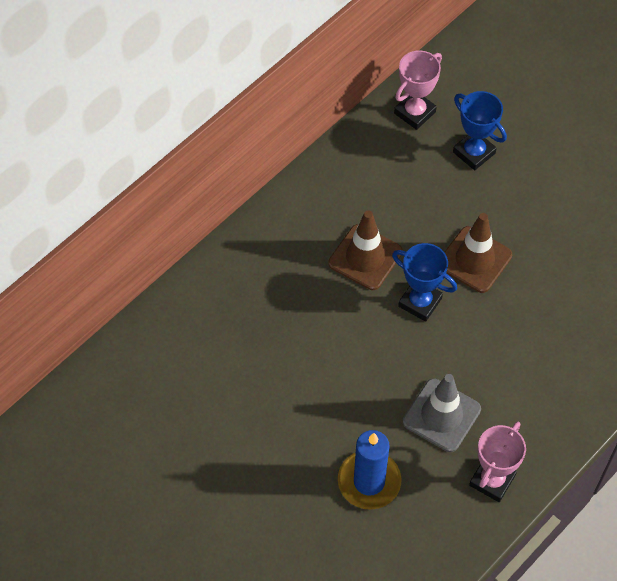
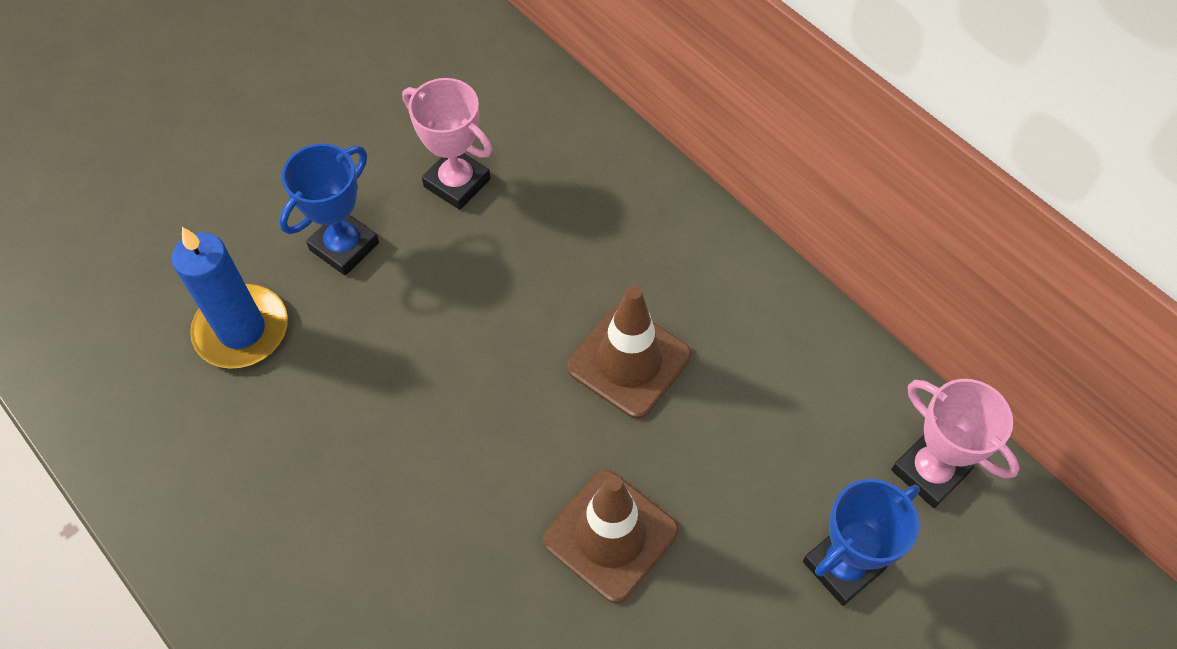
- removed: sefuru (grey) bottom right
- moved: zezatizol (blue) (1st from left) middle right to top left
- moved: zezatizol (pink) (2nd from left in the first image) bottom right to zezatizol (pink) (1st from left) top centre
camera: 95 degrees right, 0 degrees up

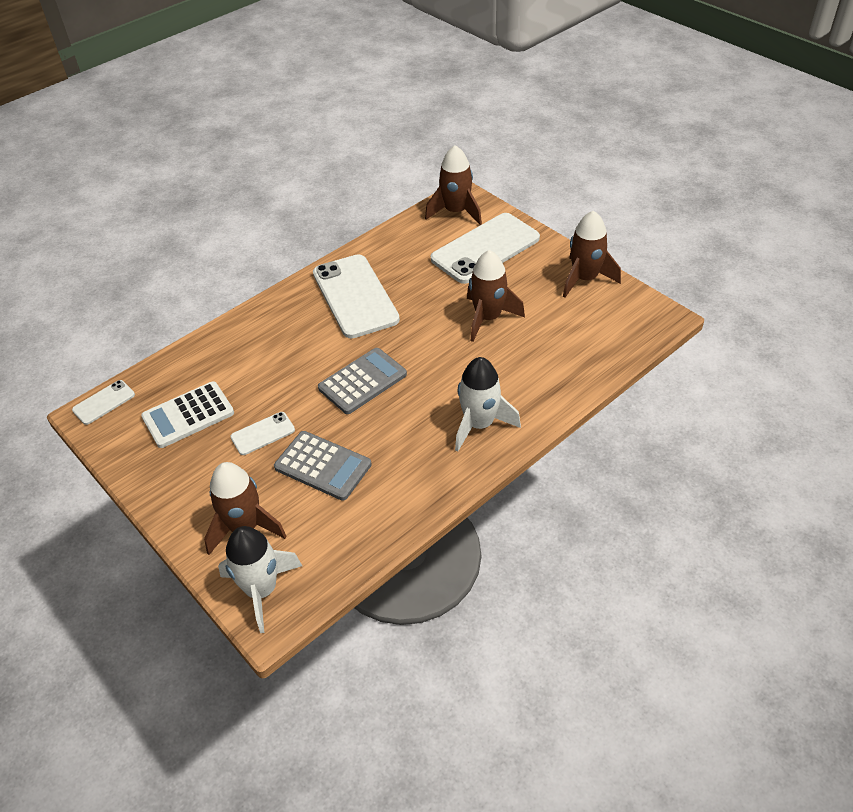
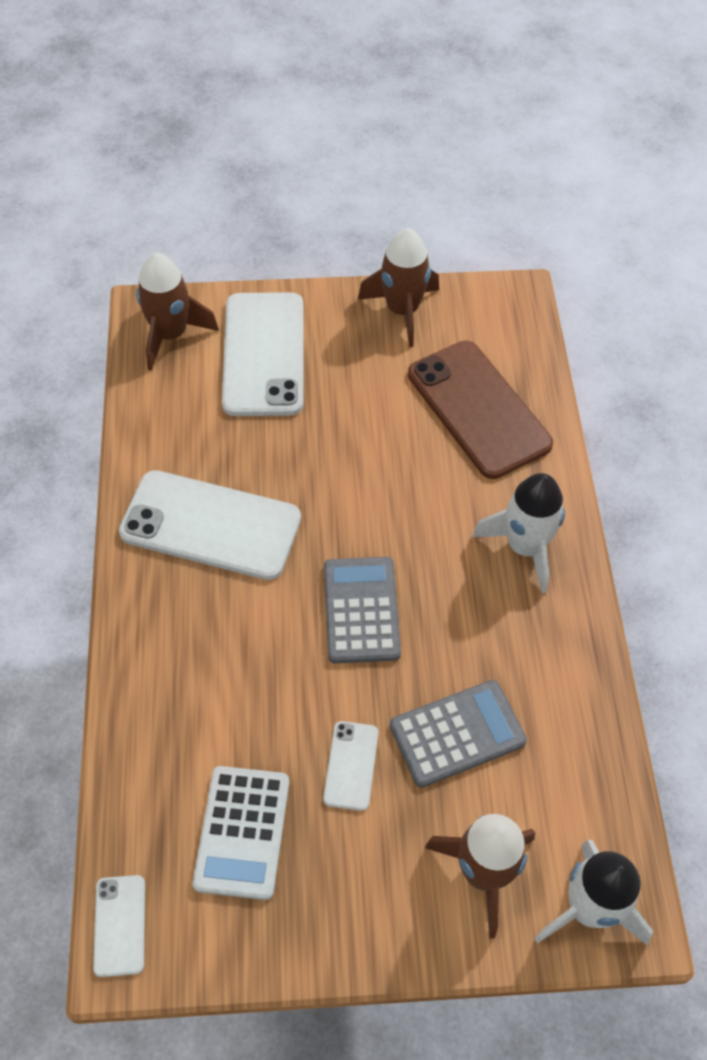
- removed: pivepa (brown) (3rd from left) centre
- added: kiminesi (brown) middle right
camera: 55 degrees left, 10 degrees up

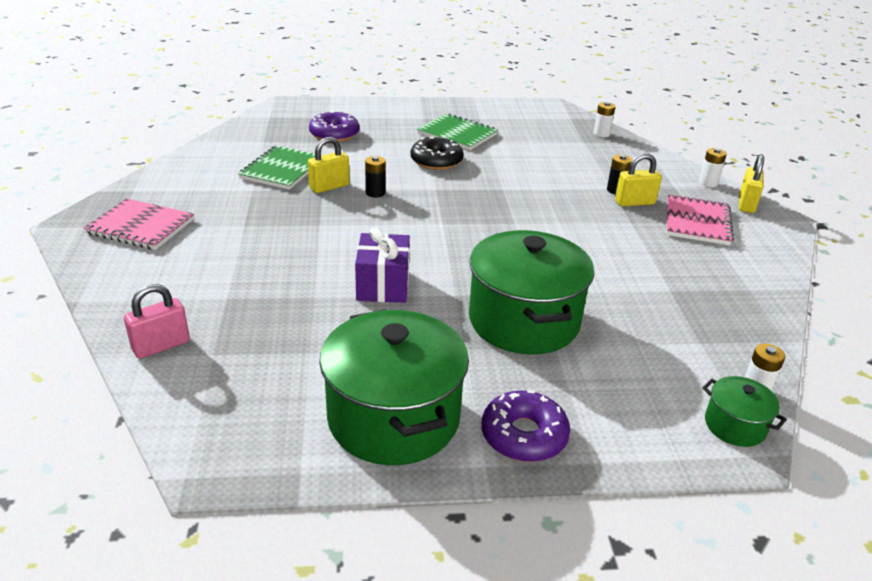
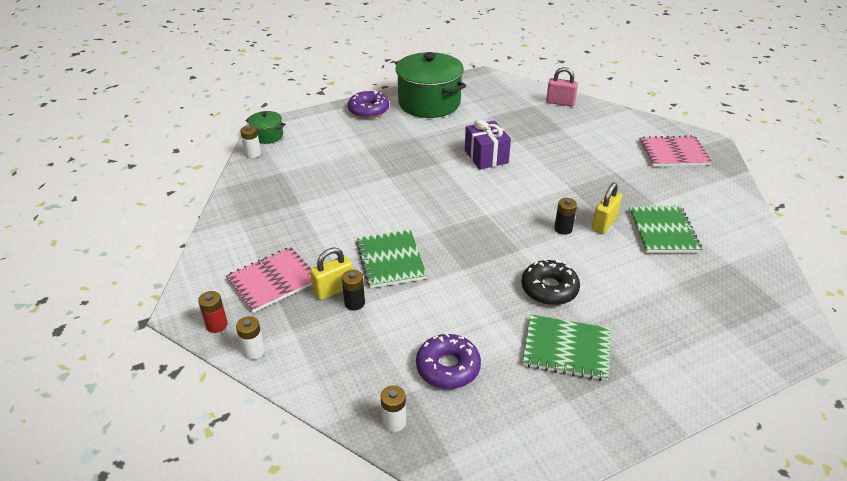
- removed: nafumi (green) (2nd from left) centre
- added: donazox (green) (1st from left) centre
- moved: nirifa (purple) (1st from left in the first image) top centre to nirifa (purple) (2nd from left) bottom centre
- replaced: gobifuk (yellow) (3rd from left) top right to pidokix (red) middle left
- turned: gobifuk (pink) middle left = top centre 75 degrees clockwise
- turned: donazox (pink) (2nd from left in the first image) middle right = middle left 60 degrees clockwise
camera: 160 degrees right, 5 degrees up

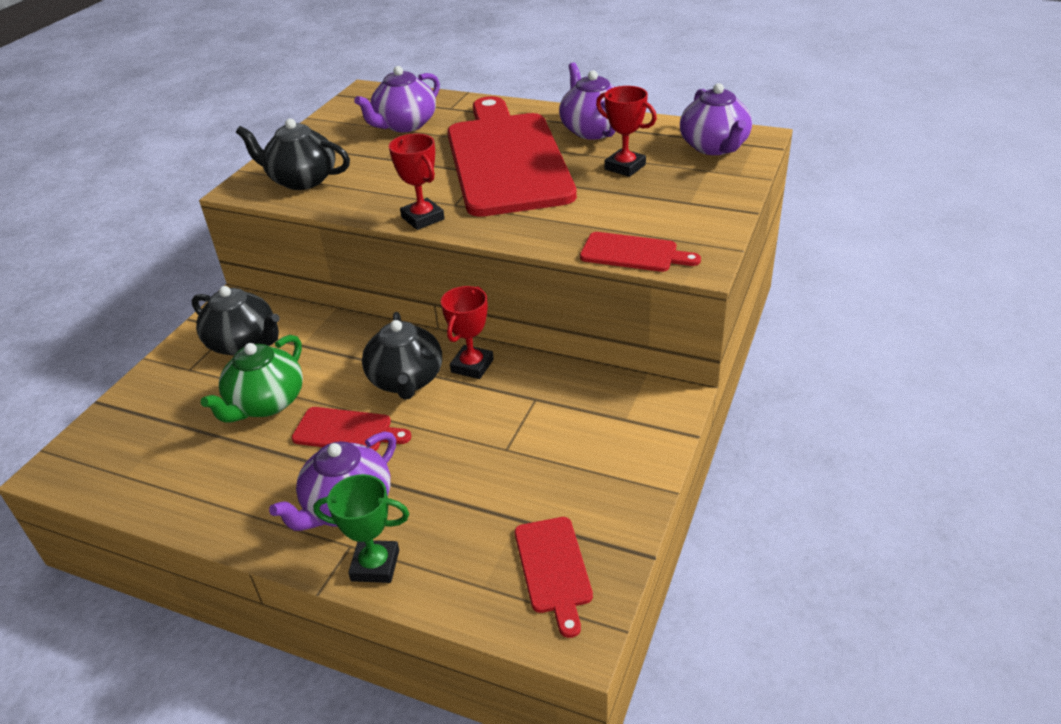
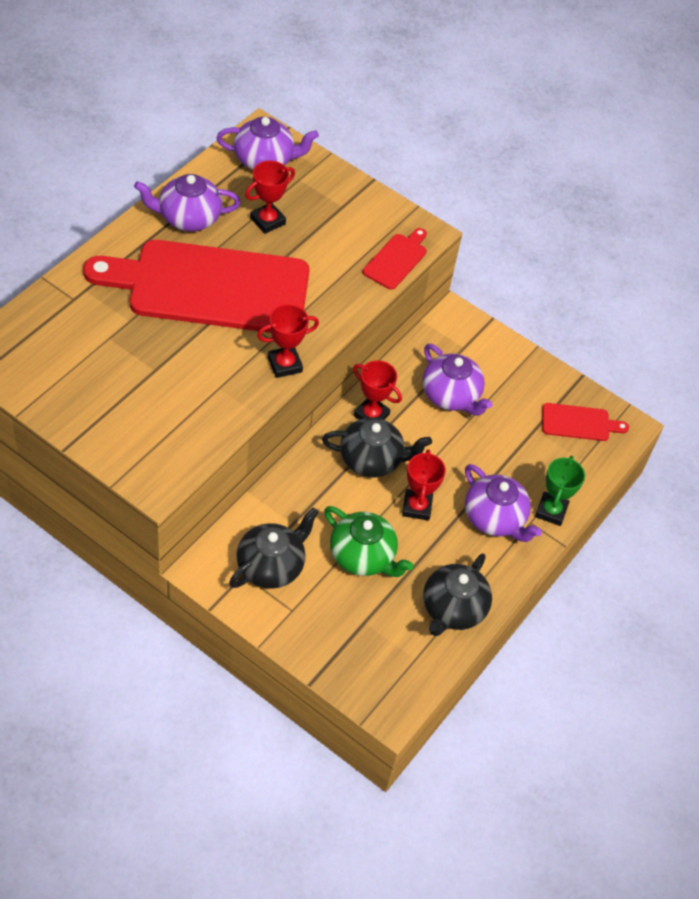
- moved: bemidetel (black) (2nd from left in the first image) top left to bemidetel (black) (3rd from left) centre
- moved: bemidetel (purple) (2nd from left in the first image) top centre to bemidetel (purple) (3rd from left) centre
- replaced: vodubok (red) (1st from left) middle left to zezatizol (red) (4th from left) centre
camera: 85 degrees left, 15 degrees up

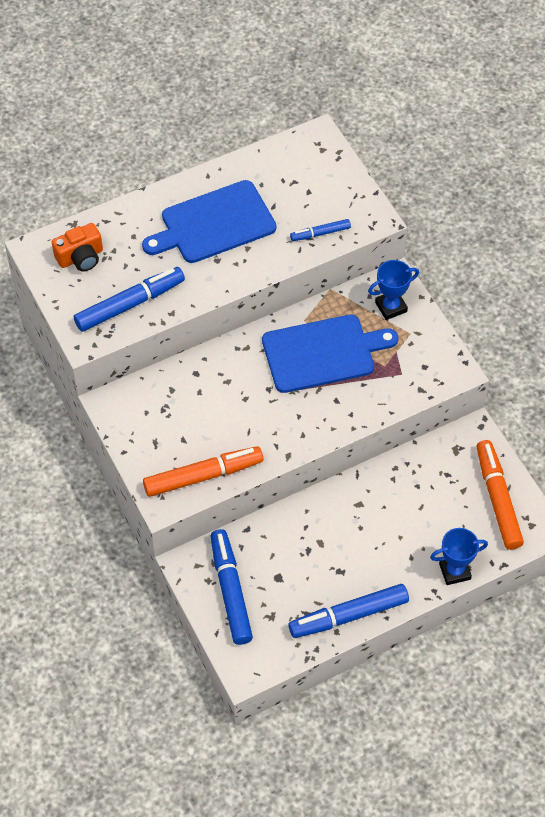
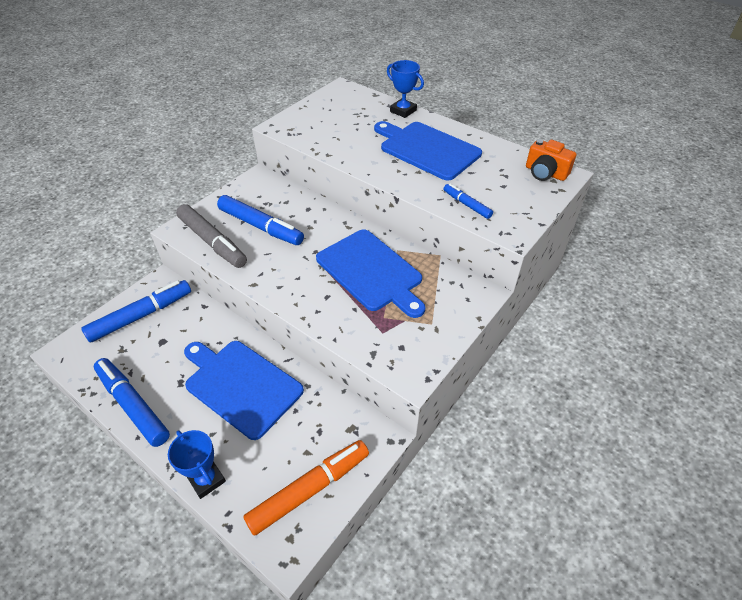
- added: vodubok (blue) (1st from left) middle left
- moved: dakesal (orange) top left to top right
- moved: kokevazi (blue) (1st from left in the first image) middle left to kokevazi (blue) (3rd from left) centre
- moved: zezatizol (blue) (1st from left in the first image) middle right to zezatizol (blue) (2nd from left) top centre
- recoloured: kokevazi (orange) (1st from left) centre to kokevazi (grey) middle left
camera: 65 degrees right, 10 degrees down

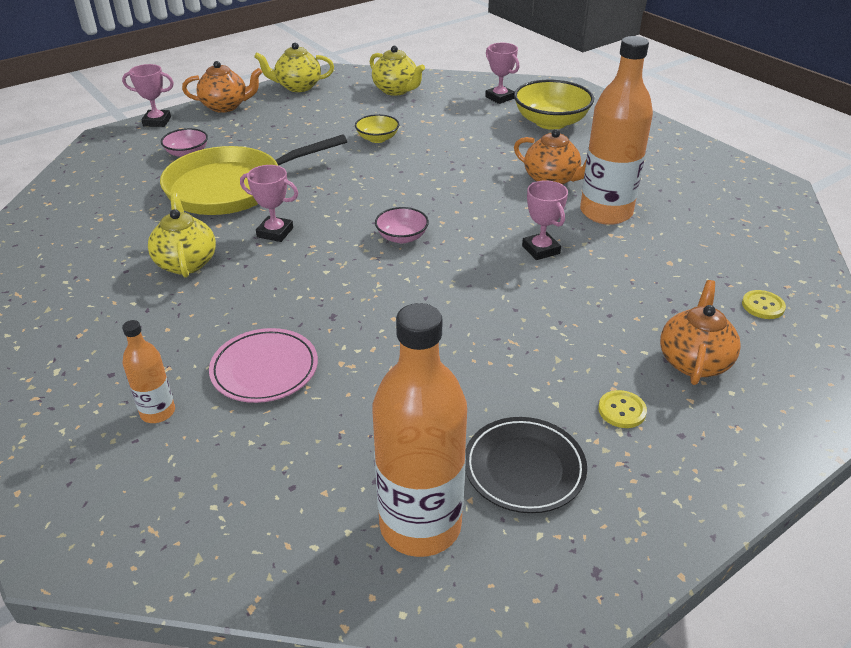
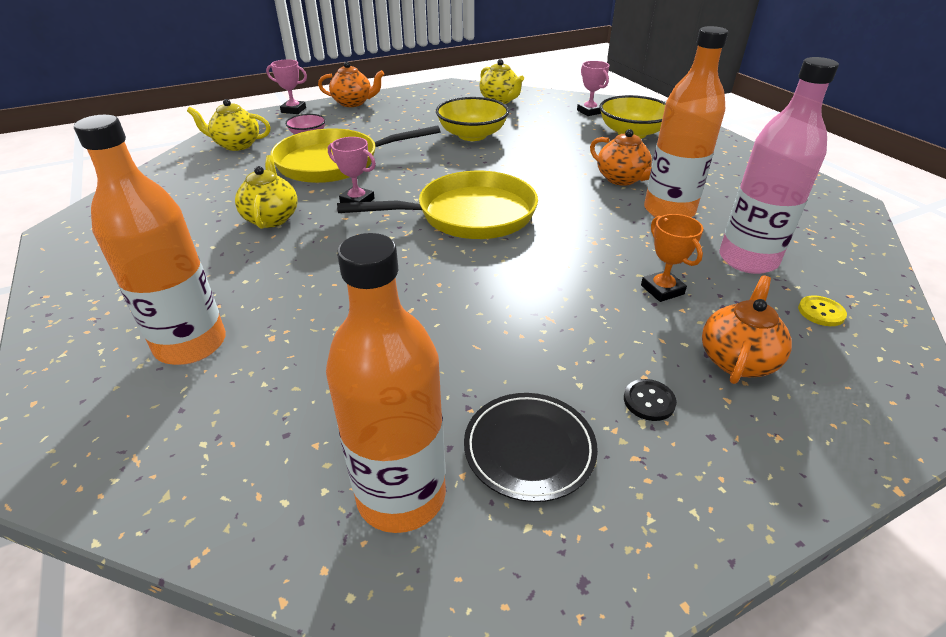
- removed: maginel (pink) middle left
- removed: zezatizol (pink) (4th from left) centre
- added: zezatizol (orange) middle right
- added: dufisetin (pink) top right
- moved: bemidetel (yellow) (2nd from left in the first image) top centre to bemidetel (yellow) (1st from left) top left
- replaced: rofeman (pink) (2nd from left) centre to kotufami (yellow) (2nd from left) top centre
- recoloured: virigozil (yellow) (1st from left) middle right to virigozil (black) middle right
- resized: dufisetin (orange) (1st from left) middle left = middle left x2.06
- resized: rofeman (yellow) (1st from left) top centre = top centre x1.83
camera: 10 degrees right, 0 degrees up

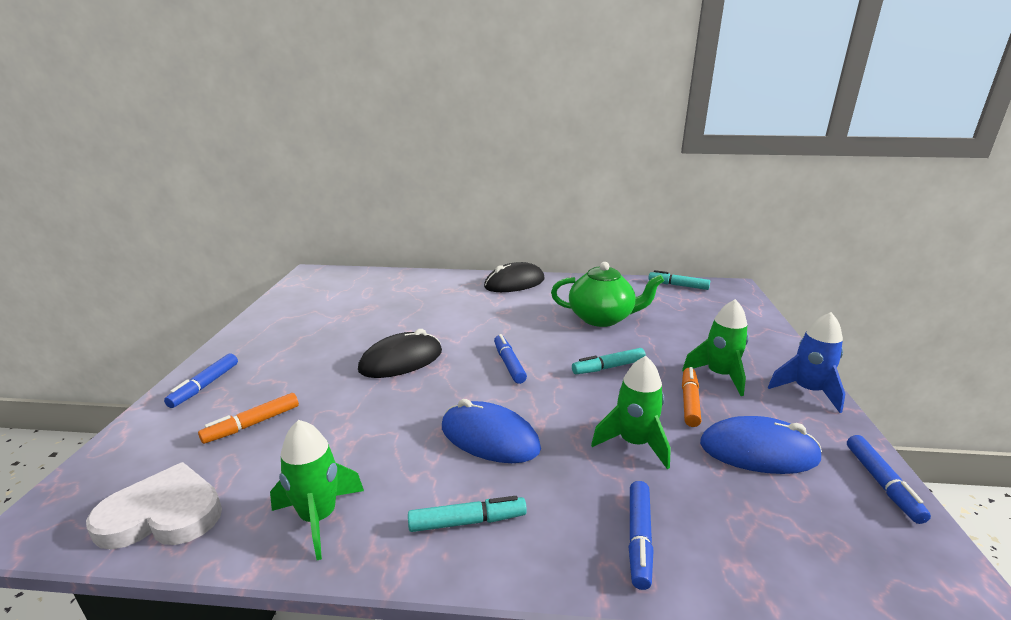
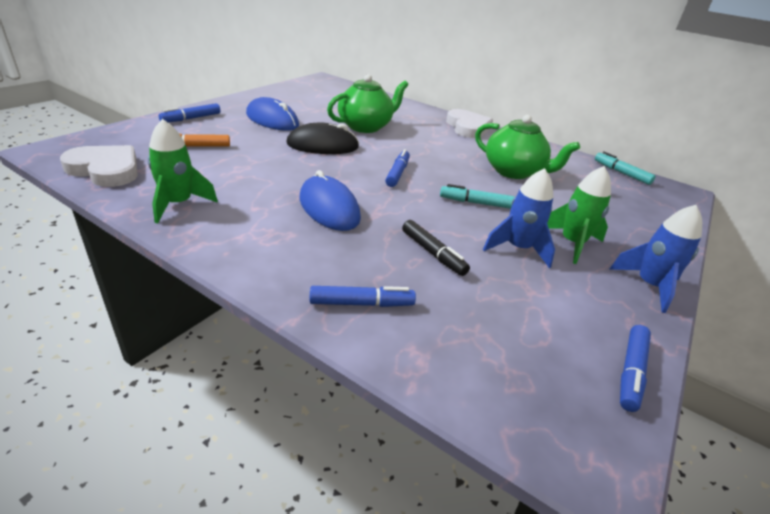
- removed: kokevazi (turquoise) (1st from left) bottom centre
- added: bemidetel (green) (1st from left) top centre
- moved: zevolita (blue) (2nd from left in the first image) bottom right to zevolita (blue) (1st from left) top centre
- replaced: zevolita (black) (2nd from left) centre to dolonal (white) (2nd from left) top centre
- replaced: pivepa (green) (2nd from left) centre to kokevazi (black) centre
- replaced: kokevazi (orange) (2nd from left) middle right to pivepa (blue) (1st from left) middle right
- turned: kokevazi (blue) (3rd from left in the first image) bottom centre = centre 135 degrees counterclockwise
camera: 25 degrees right, 10 degrees up

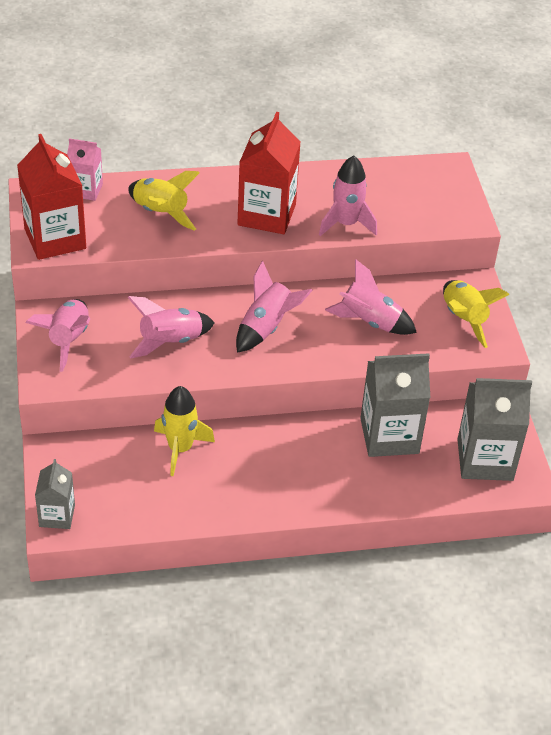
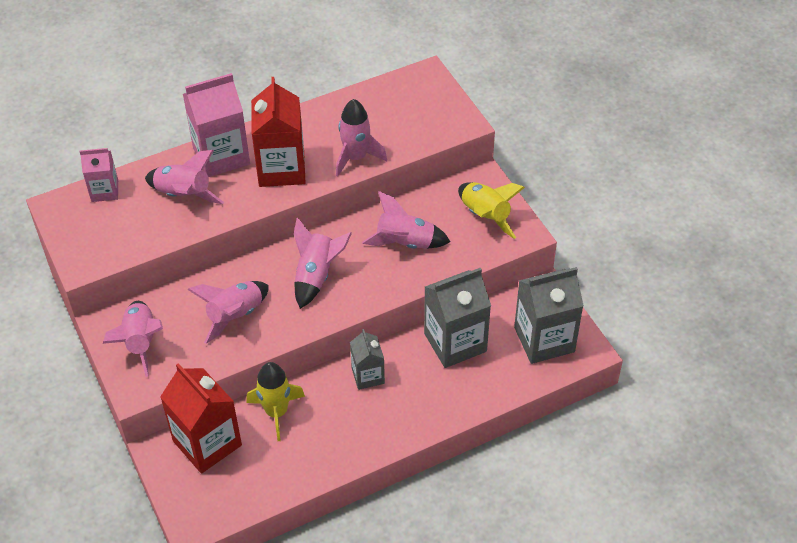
- added: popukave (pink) (2nd from left) top left
- moved: popukave (red) (1st from left) top left to bottom left
- moved: popukave (grey) (1st from left) bottom left to centre
- recoloured: pivepa (yellow) (1st from left) top left to pivepa (pink) (2nd from left) top left
camera: 15 degrees left, 5 degrees up

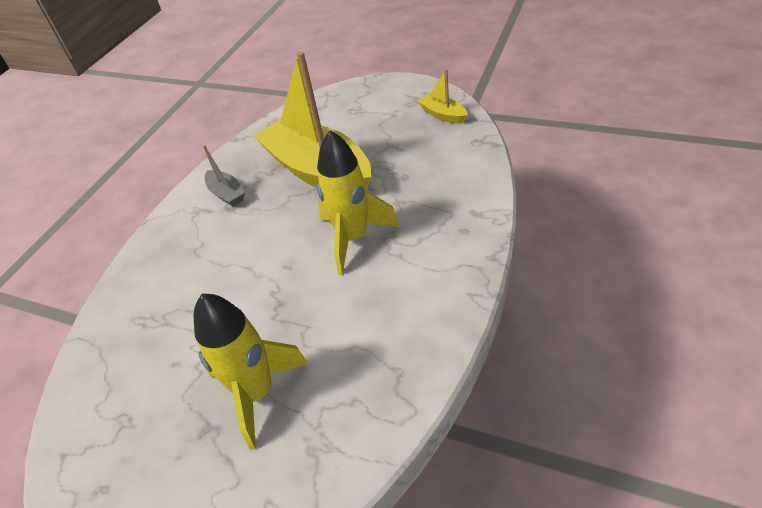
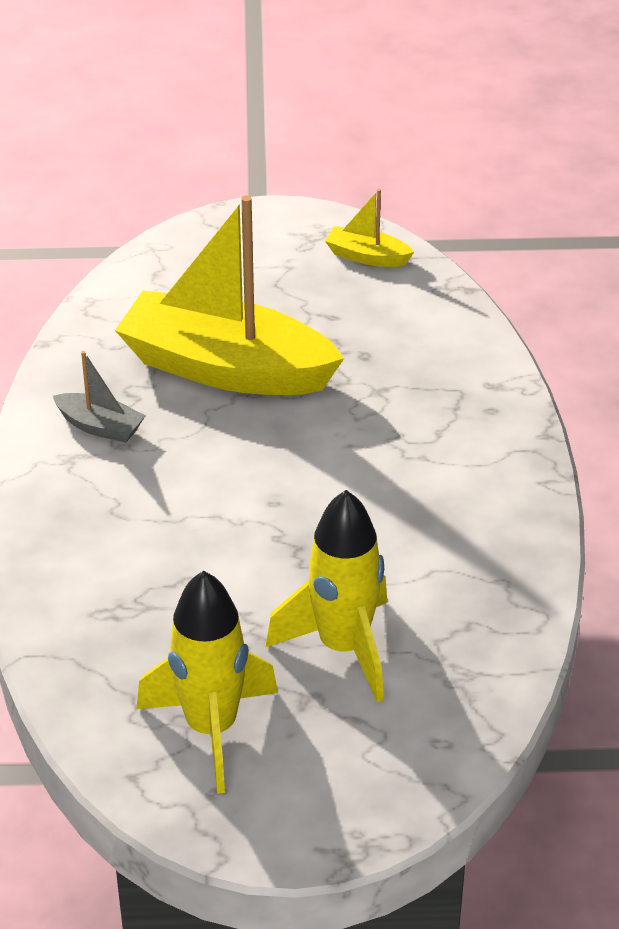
- moved: pivepa (yellow) (2nd from left in the first image) centre to pivepa (yellow) (1st from left) bottom centre
camera: 30 degrees left, 5 degrees down

